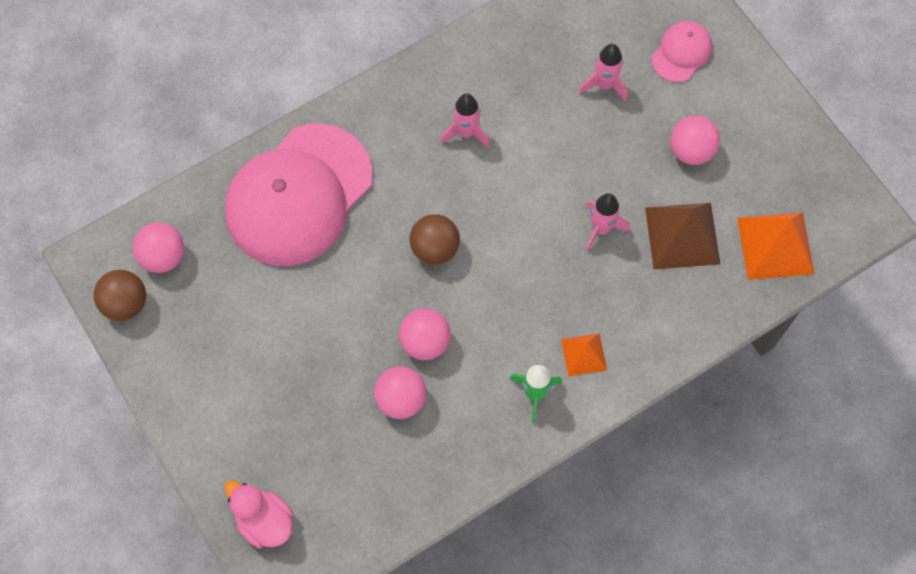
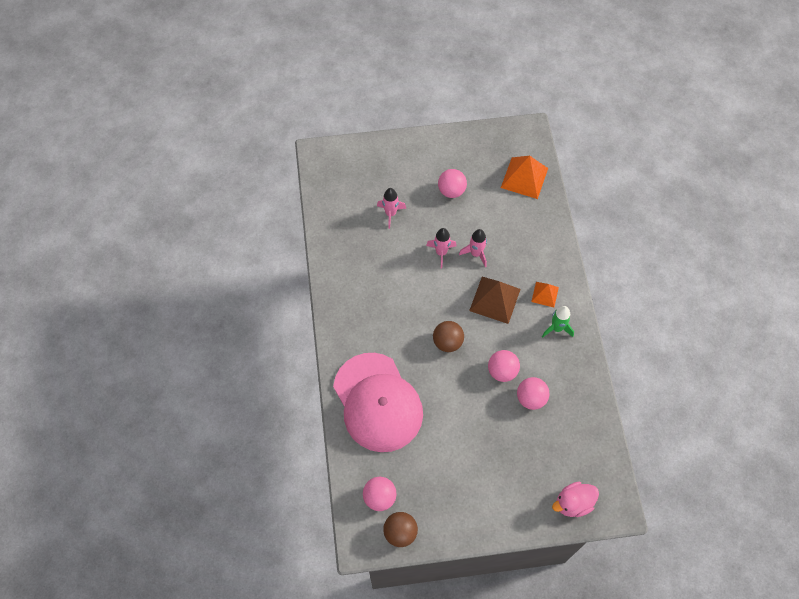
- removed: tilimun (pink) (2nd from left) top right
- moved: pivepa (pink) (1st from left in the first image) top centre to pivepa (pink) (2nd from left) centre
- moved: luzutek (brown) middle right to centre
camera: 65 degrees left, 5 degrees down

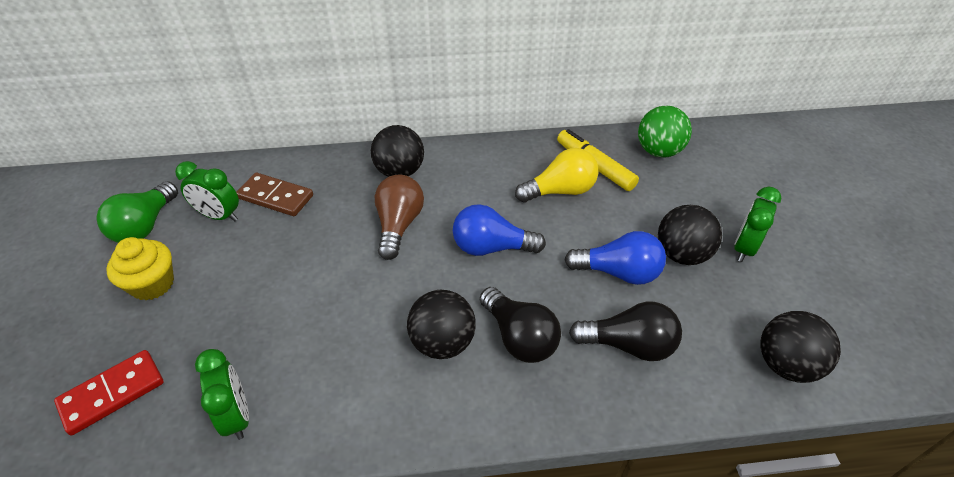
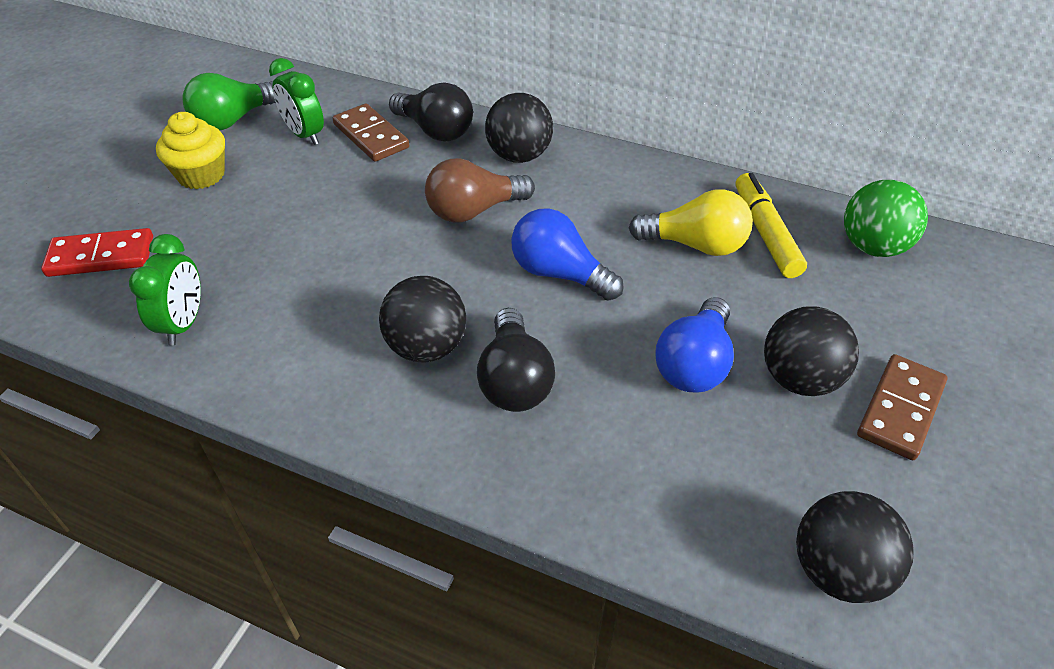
- moved: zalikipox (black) (2nd from left in the first image) bottom centre to zalikipox (black) (1st from left) top centre
- replaced: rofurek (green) (3rd from left) middle right to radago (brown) (2nd from left) middle right
- turned: zalikipox (brown) centre = top centre 150 degrees counterclockwise
- turned: zalikipox (blue) (2nd from left) centre = centre 75 degrees clockwise
camera: 30 degrees right, 0 degrees up

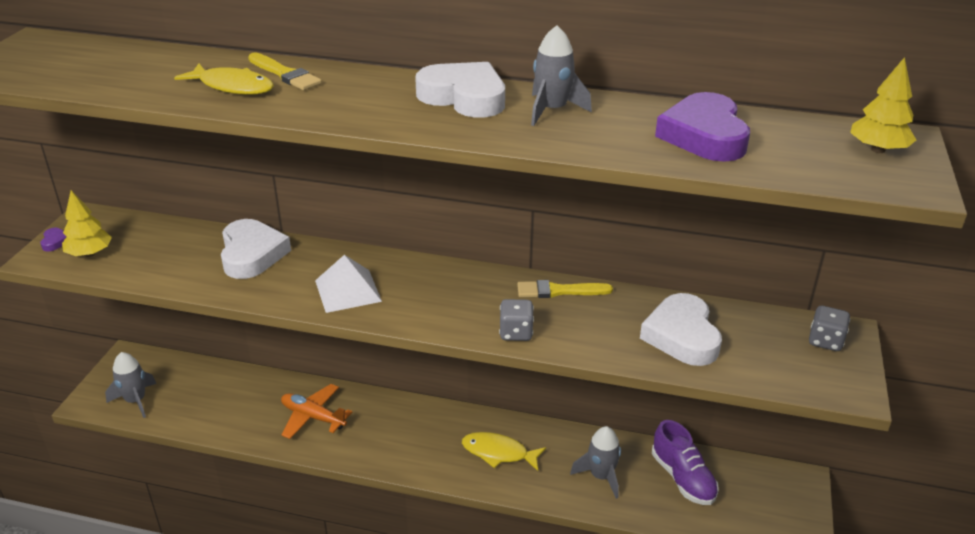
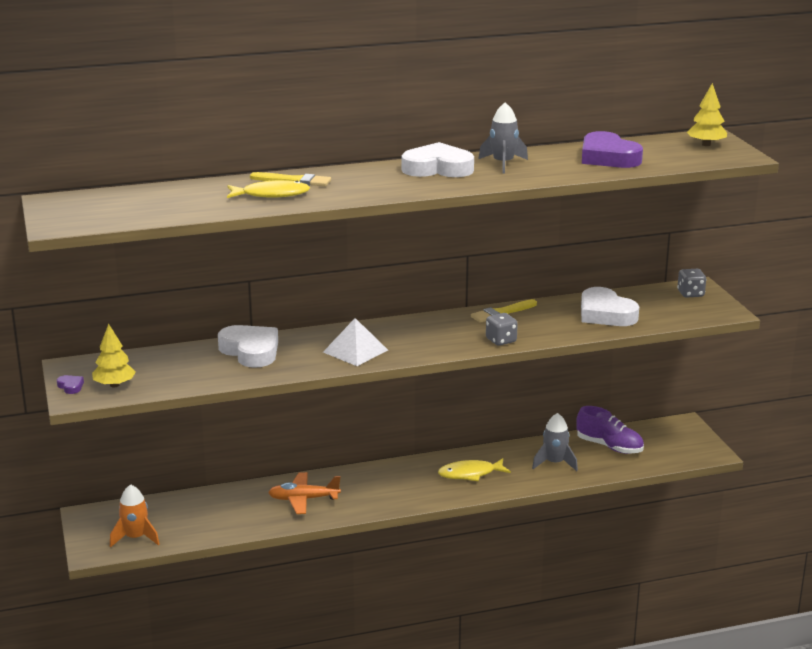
- recoloured: pivepa (grey) (1st from left) bottom left to pivepa (orange) bottom left
camera: 30 degrees left, 10 degrees down

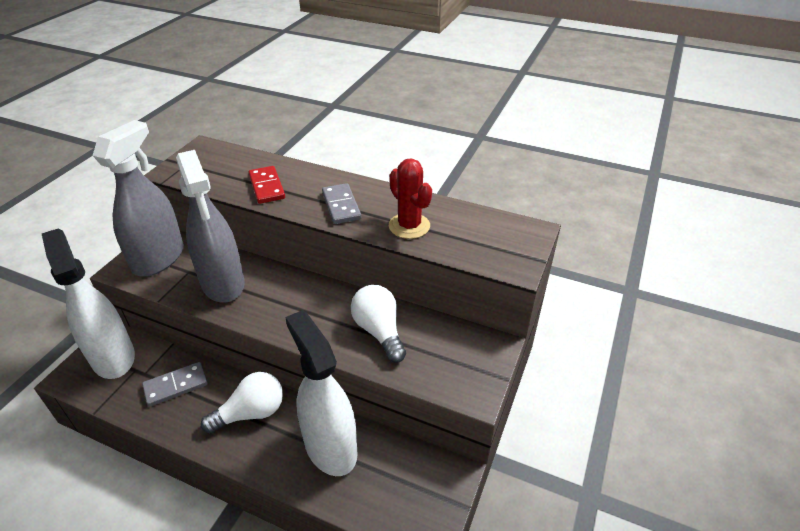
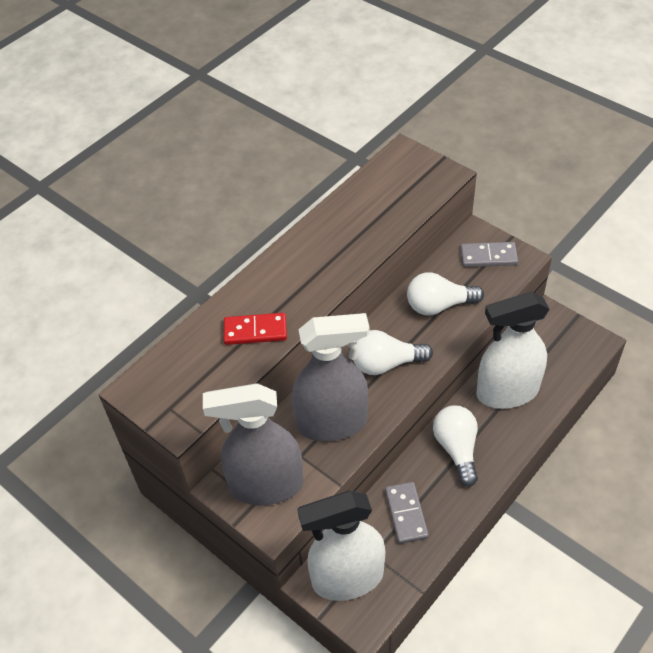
- removed: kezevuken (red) centre
- added: zalikipox (white) (1st from left) centre
- moved: radago (grey) (2nd from left) centre to middle right
- turned: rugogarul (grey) (1st from left) middle left = bottom centre 45 degrees counterclockwise
camera: 70 degrees left, 10 degrees up

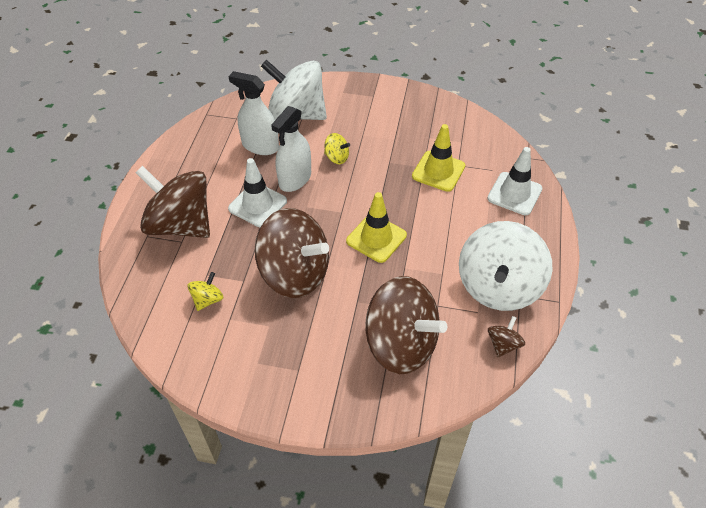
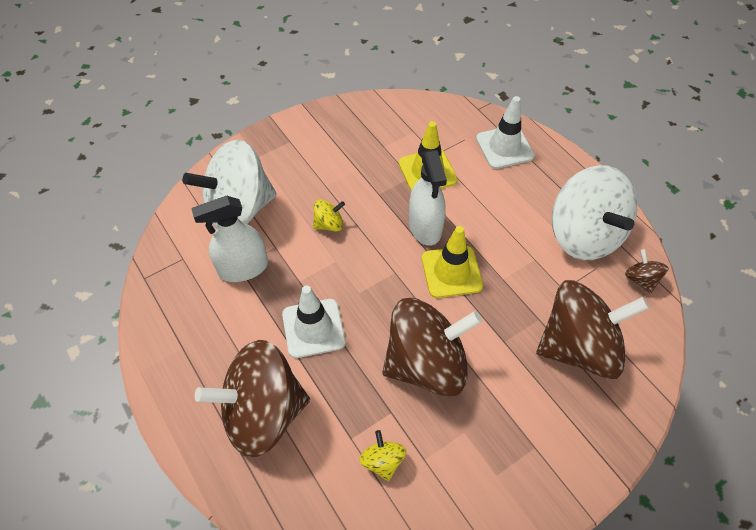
- moved: rugogarul (white) (2nd from left) top centre to centre
camera: 45 degrees left, 5 degrees up

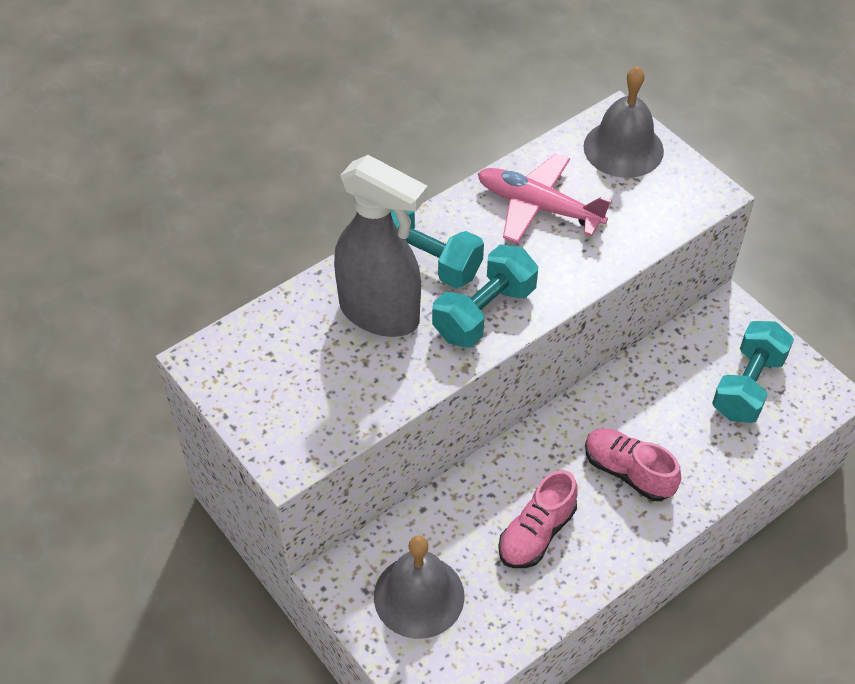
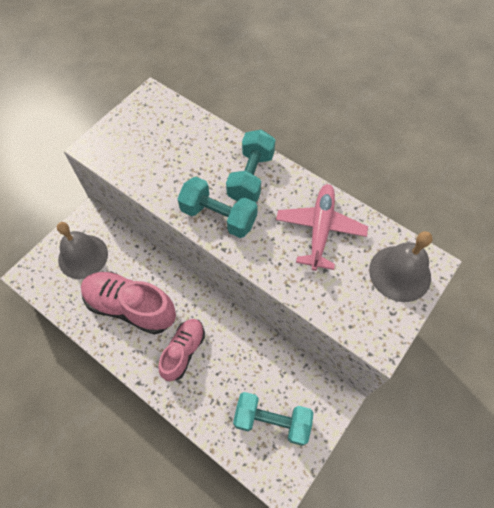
- removed: rugogarul (grey) centre
- resized: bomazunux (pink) (1st from left) bottom centre = middle left x1.59
camera: 75 degrees right, 10 degrees up

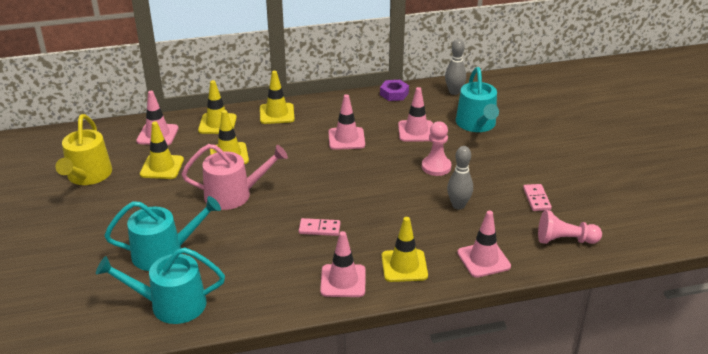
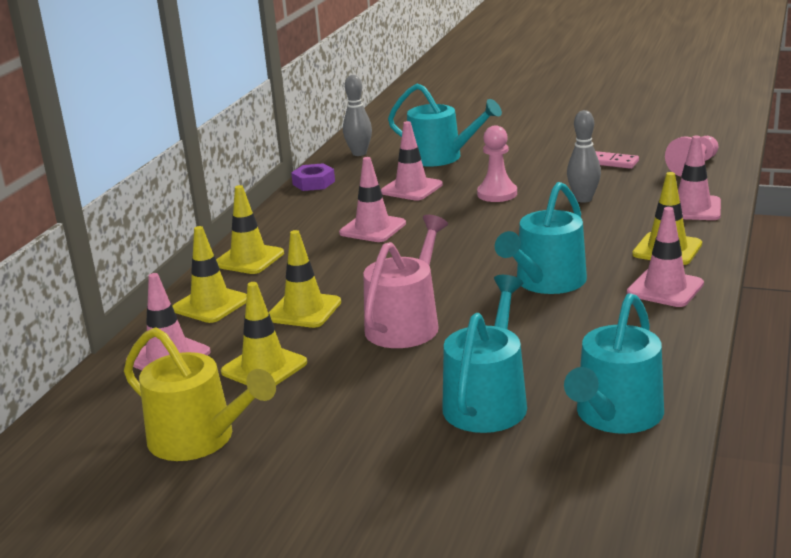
- replaced: radago (pink) (1st from left) centre to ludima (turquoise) (3rd from left) middle right
camera: 55 degrees left, 10 degrees down

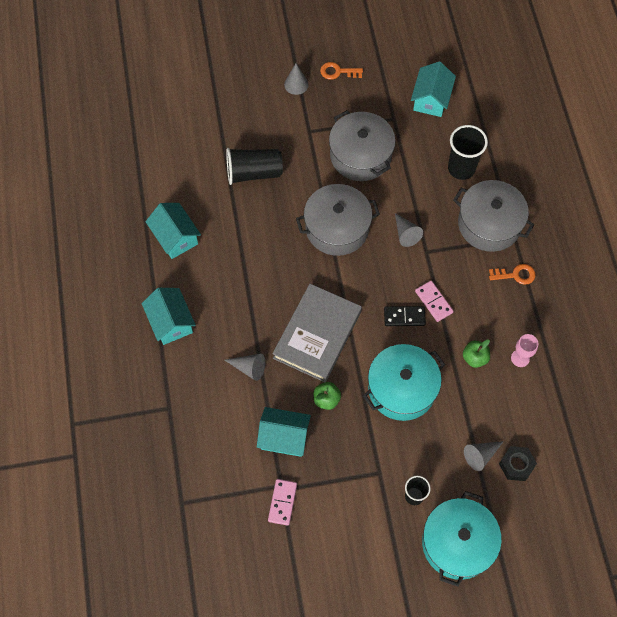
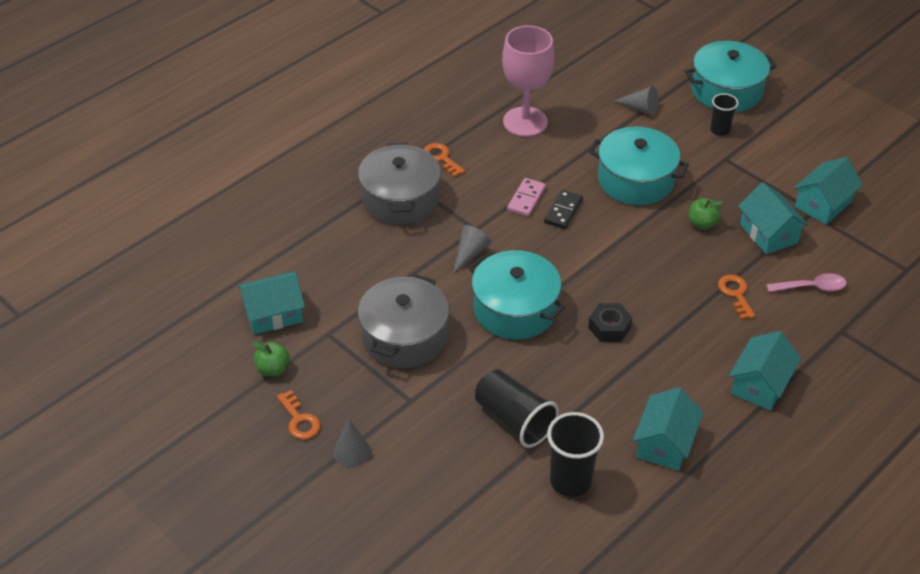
- removed: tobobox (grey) centre
- added: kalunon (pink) middle right
- moved: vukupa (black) (3rd from left in the first image) top right to vukupa (black) (2nd from left) bottom centre
- moved: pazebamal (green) (2nd from left in the first image) middle right to pazebamal (green) (1st from left) middle left
- moved: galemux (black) bottom right to centre
- replaced: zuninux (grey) (1st from left) centre to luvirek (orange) (3rd from left) middle right
- replaced: radago (pink) (1st from left) bottom centre to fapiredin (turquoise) (5th from left) top right
- recoloured: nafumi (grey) (1st from left) centre to nafumi (turquoise) (1st from left) centre
- turned: radago (black) centre = centre 60 degrees clockwise
- resized: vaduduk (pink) middle right = top centre x2.20
camera: 125 degrees left, 20 degrees down

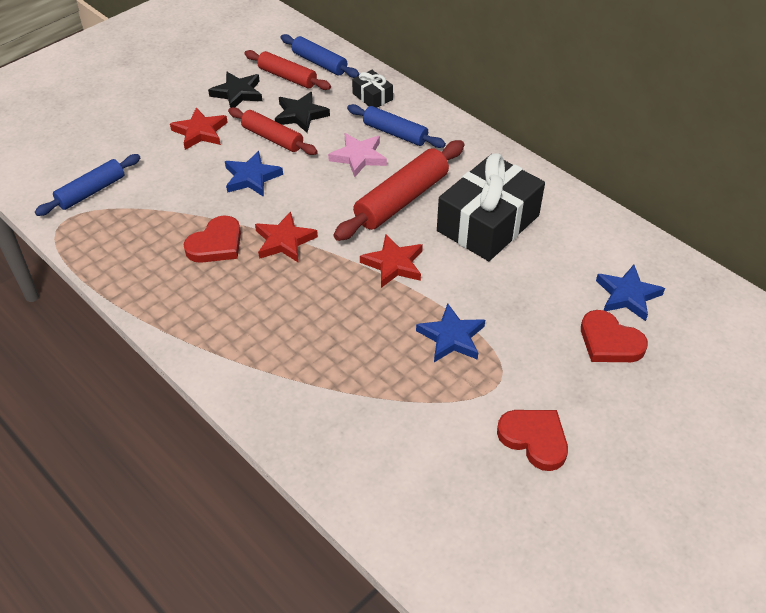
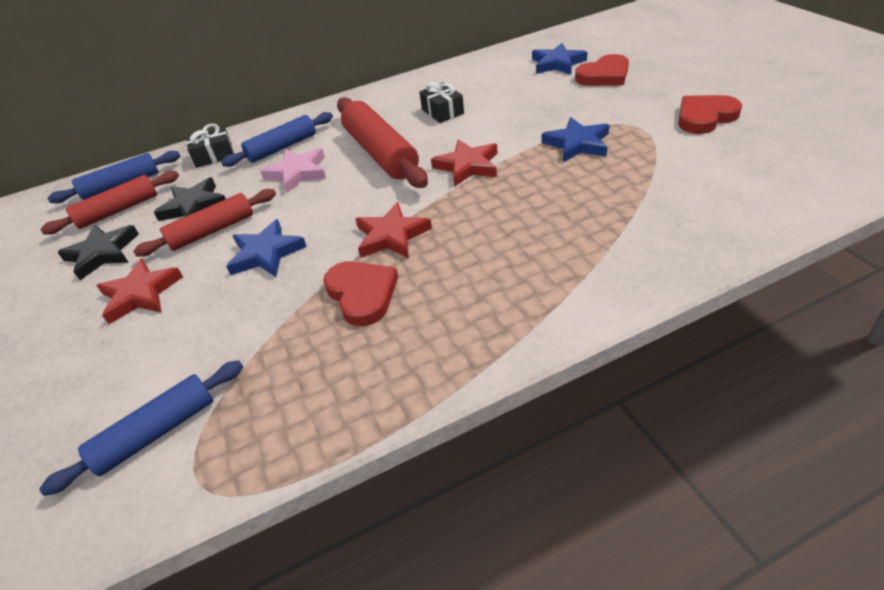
- turned: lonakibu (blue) (1st from left in the first image) top left = bottom left 75 degrees clockwise
- resized: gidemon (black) (2nd from left) centre = top centre x0.45
camera: 65 degrees left, 5 degrees down

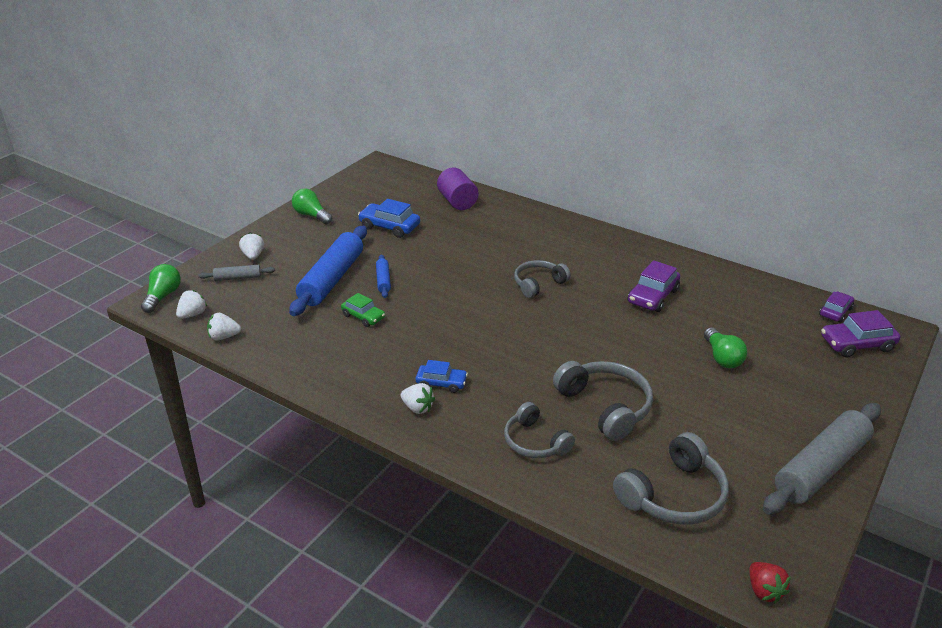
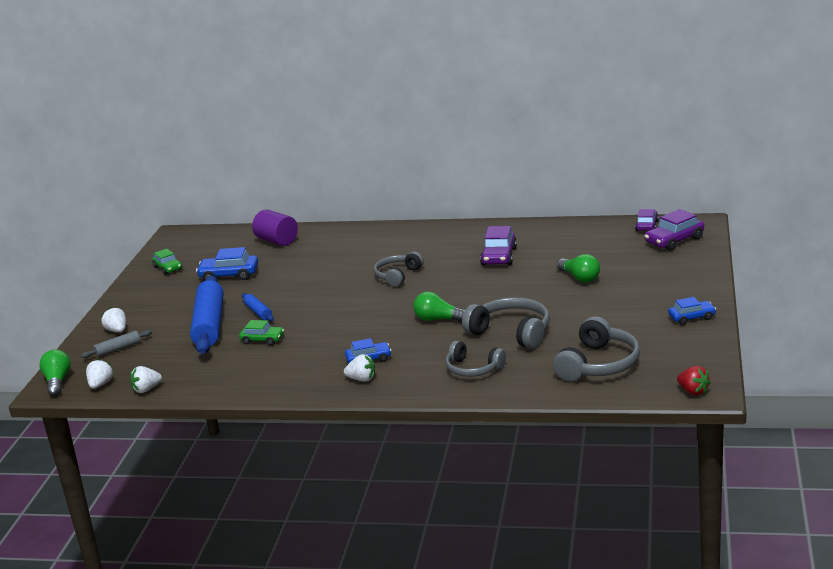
- added: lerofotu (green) (1st from left) middle left
- moved: zalikipox (green) (2nd from left) top left to centre
- replaced: lonakibu (grey) (2nd from left) bottom right to lerofotu (blue) (3rd from left) middle right
camera: 20 degrees left, 10 degrees down

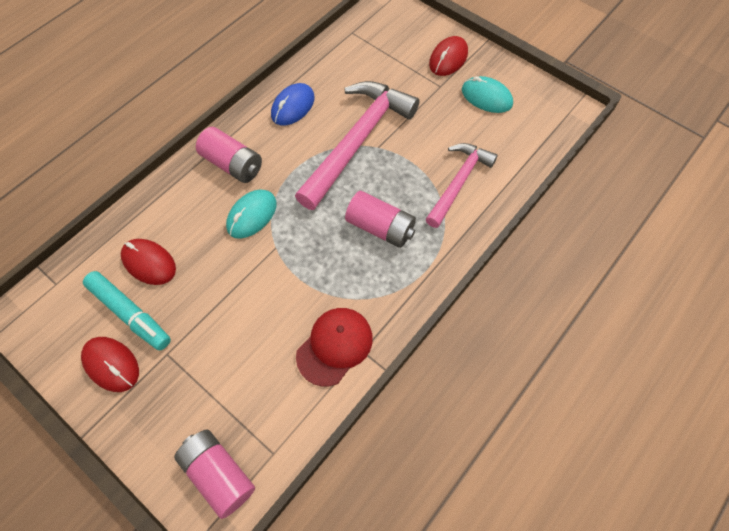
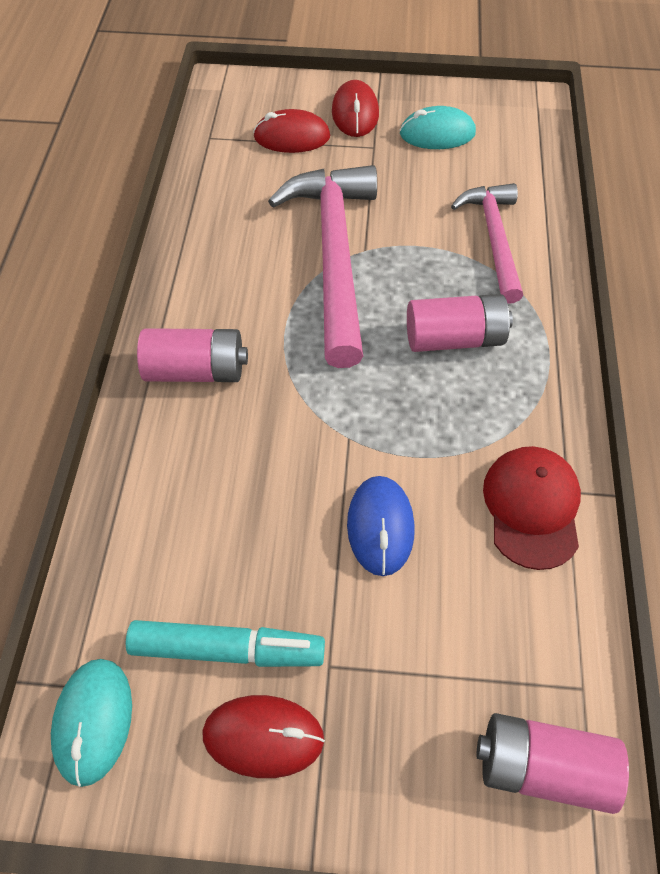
- moved: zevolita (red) (2nd from left) middle left to top centre
- moved: zevolita (turquoise) (1st from left) centre to bottom left
- moved: zevolita (blue) top centre to centre
camera: 35 degrees left, 5 degrees down

